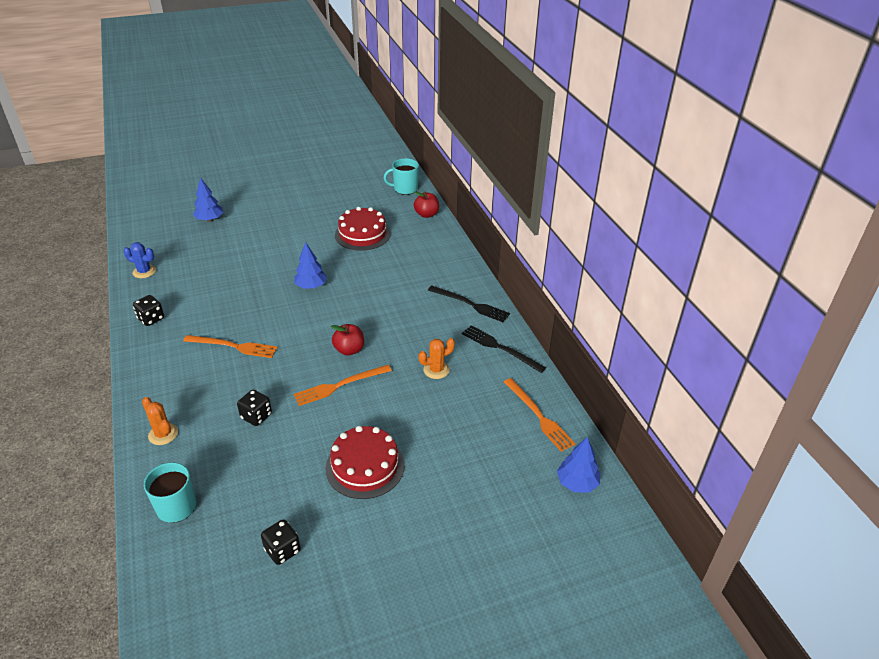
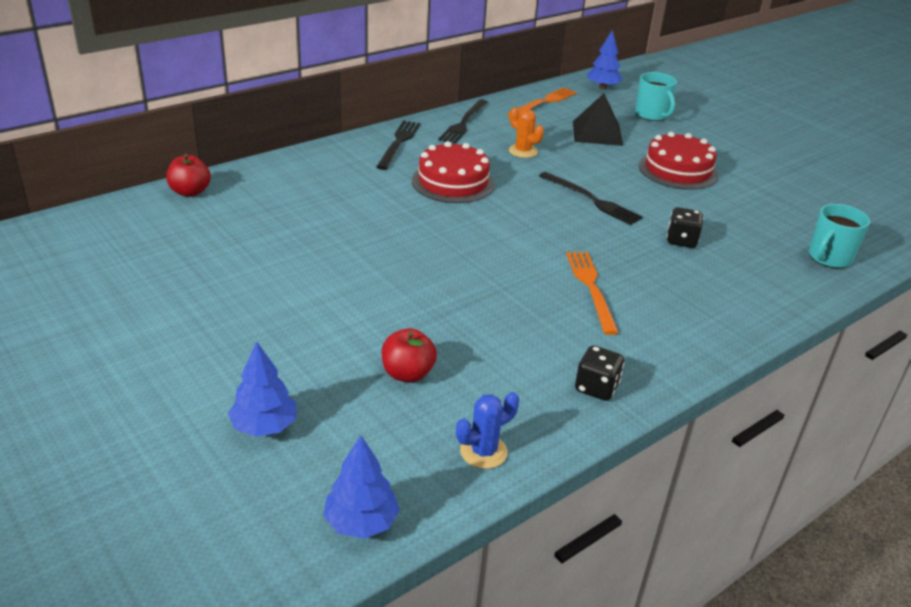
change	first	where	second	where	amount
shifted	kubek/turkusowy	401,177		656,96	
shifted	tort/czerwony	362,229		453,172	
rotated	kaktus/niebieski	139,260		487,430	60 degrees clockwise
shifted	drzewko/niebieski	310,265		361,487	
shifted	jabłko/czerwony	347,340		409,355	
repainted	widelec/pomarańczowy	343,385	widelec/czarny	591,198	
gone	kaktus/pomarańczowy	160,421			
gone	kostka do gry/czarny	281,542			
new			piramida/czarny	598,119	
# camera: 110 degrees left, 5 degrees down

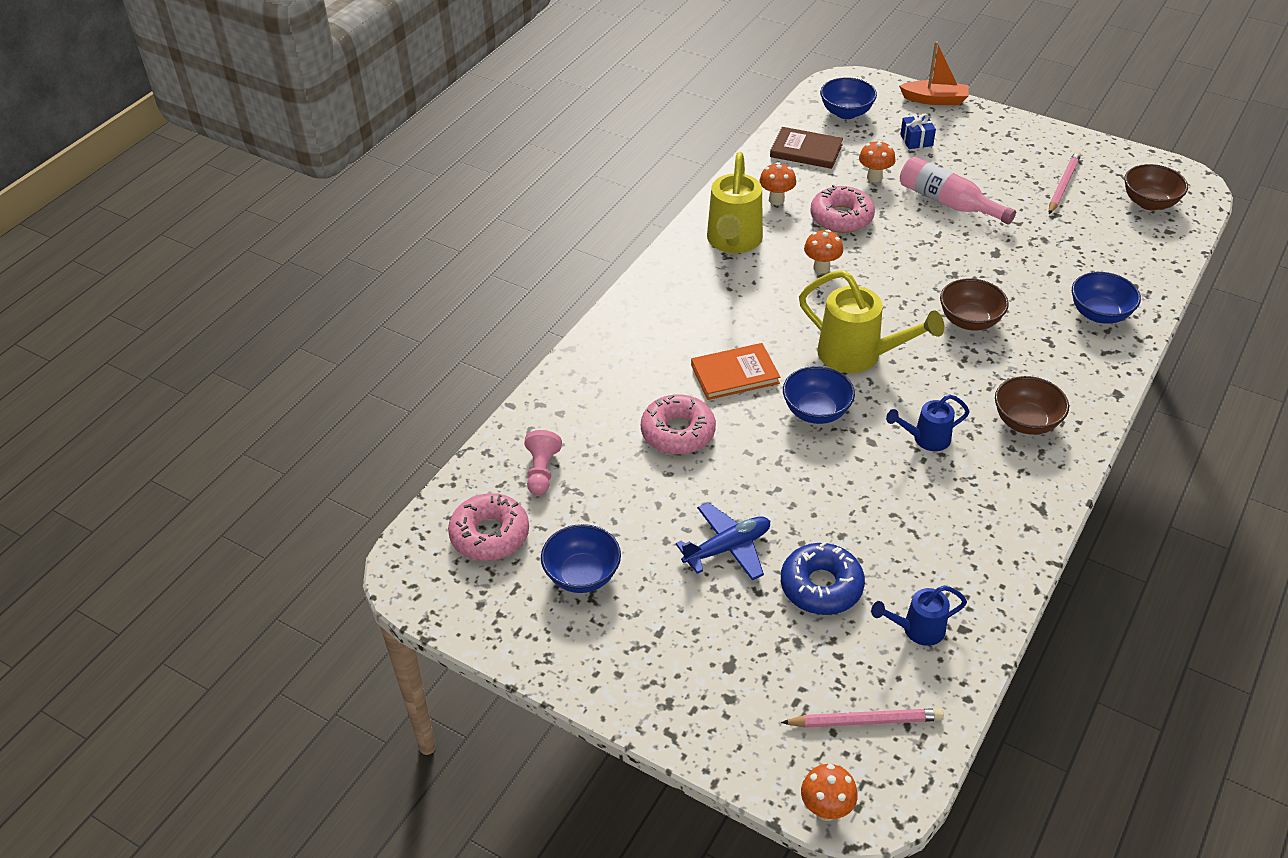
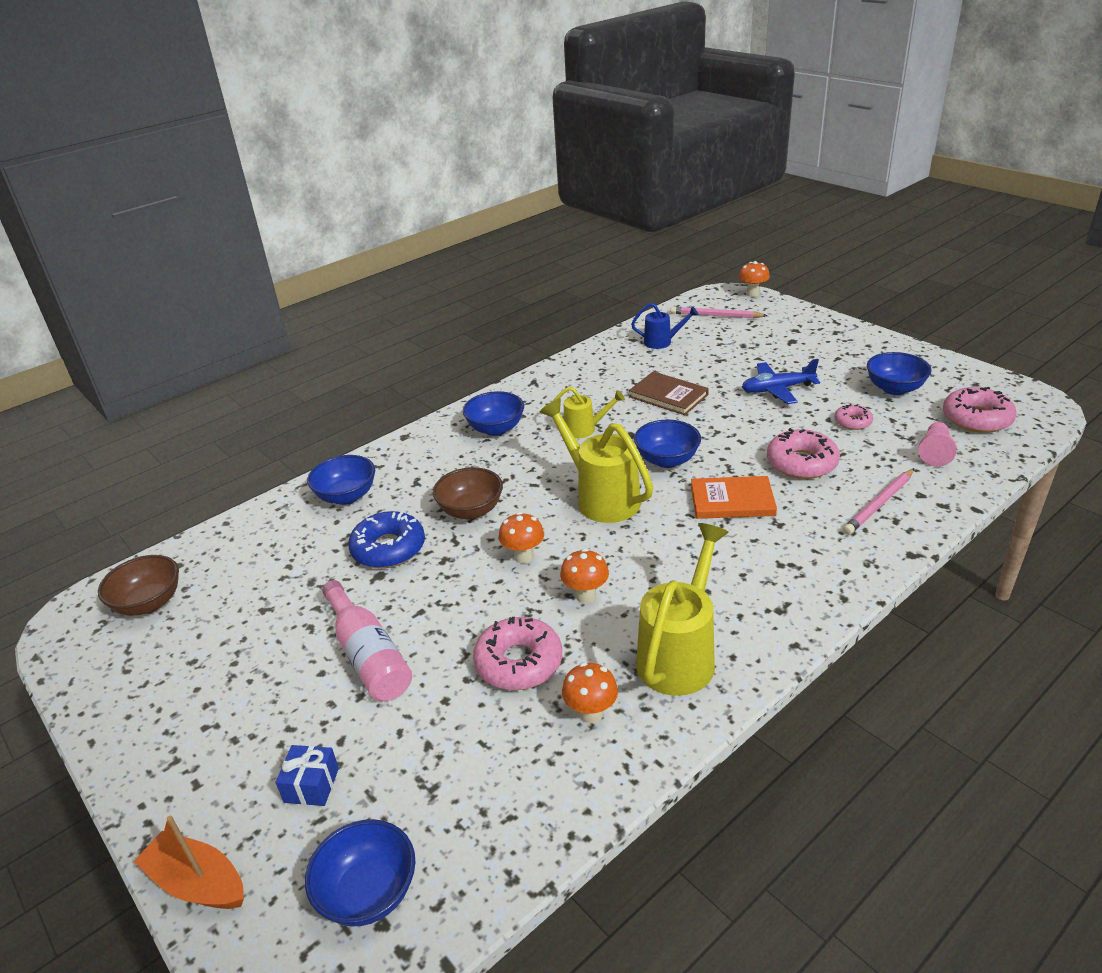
change	first	where	second	where	amount
shifted	książka/brązowy	806,148		669,393	
shifted	grzyb/pomarańczowy	877,161		521,538	
shifted	ołówek/różowy	1065,182		878,501	
repainted	miska/brązowy	1032,405	miska/niebieski	493,413	
repainted	konewka/niebieski	928,422	konewka/żółty	589,412	
shifted	donut/niebieski	823,578		386,539	
new			donut/różowy	853,416	
# camera: 160 degrees left, 10 degrees down

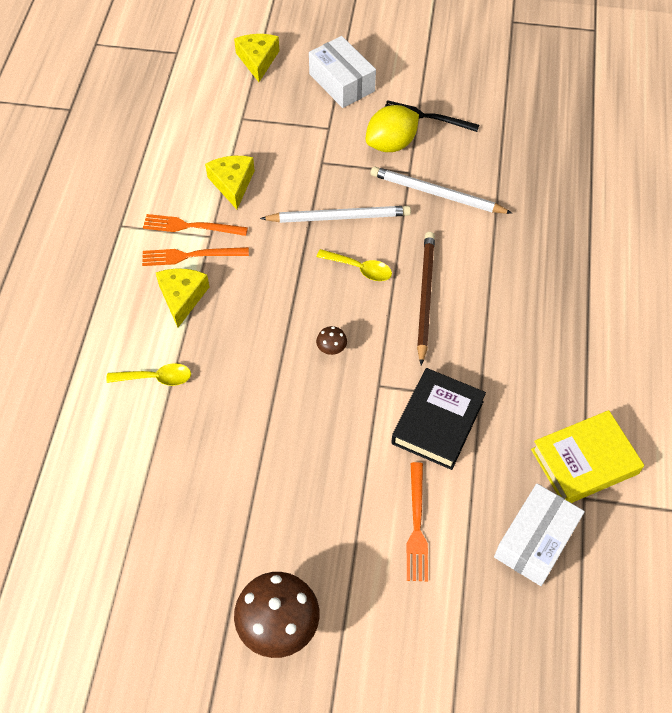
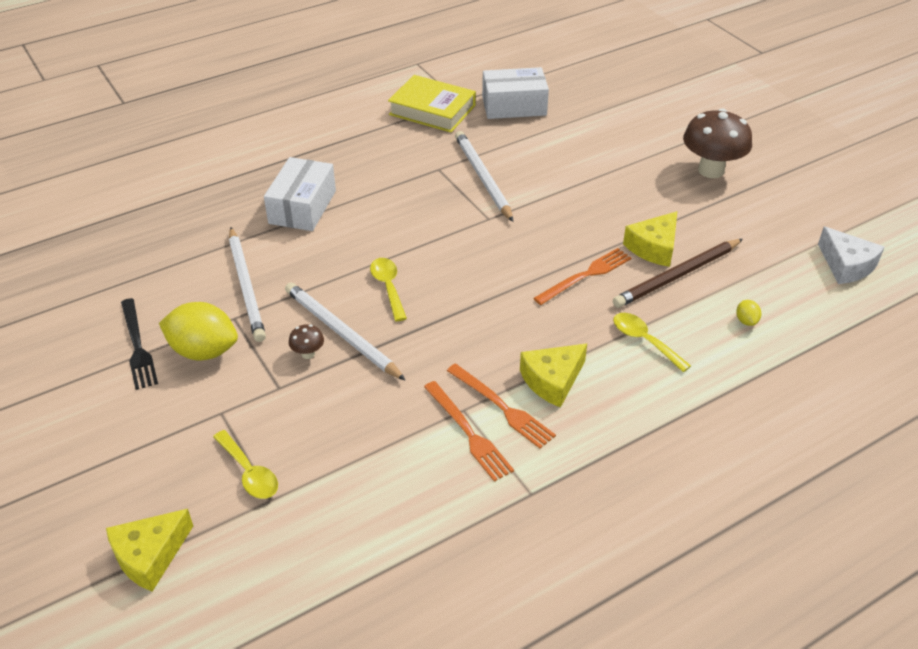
change	first	where	second	where	amount
shifted	pudełko/biały	342,72		300,194	
shifted	ser/żółty	230,182		650,239	
shifted	ołówek/brązowy	426,299		678,273	
shifted	grzyb/brązowy	331,340		306,341	
swapped	książka/czarny	438,419	ołówek/biały	484,176	
shifted	widelec/pomarańczowy	417,522		582,276	
new			ser/biały	851,255	
new			cytryna/żółty	748,313	
new			łyżka/żółty	245,464	
# camera: 130 degrees left, 15 degrees down

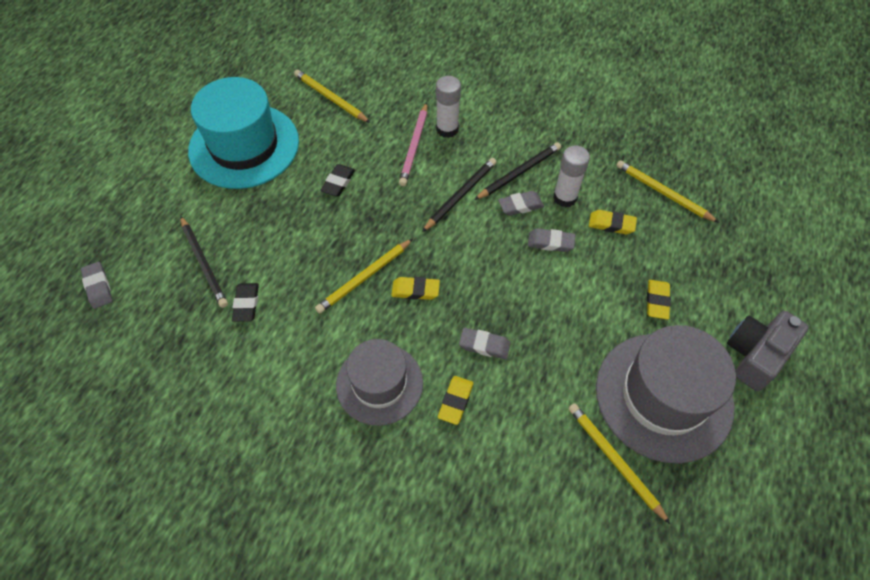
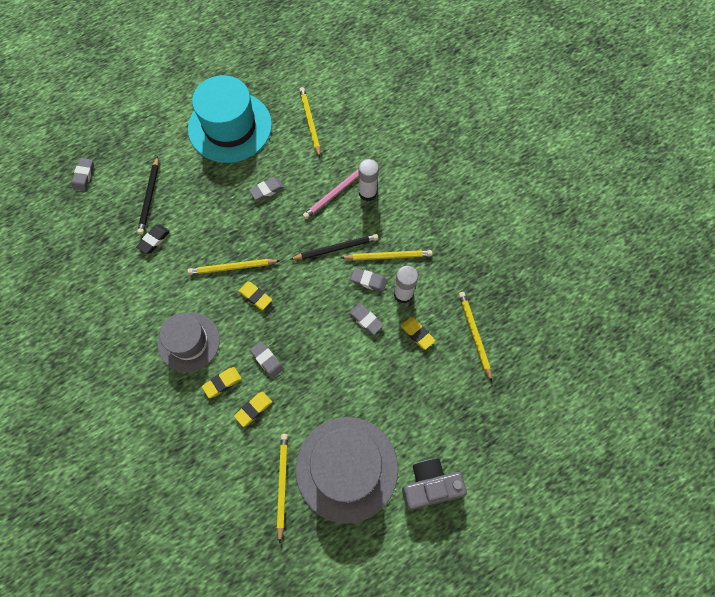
change	first	where	second	where	amount
repainted	ołówek/czarny	517,171	ołówek/żółty	386,255	
repainted	gumka do mazania/czarny	337,180	gumka do mazania/szary	266,189	
shifted	gumka do mazania/żółty	659,299		253,409	
# camera: 35 degrees right, 10 degrees up

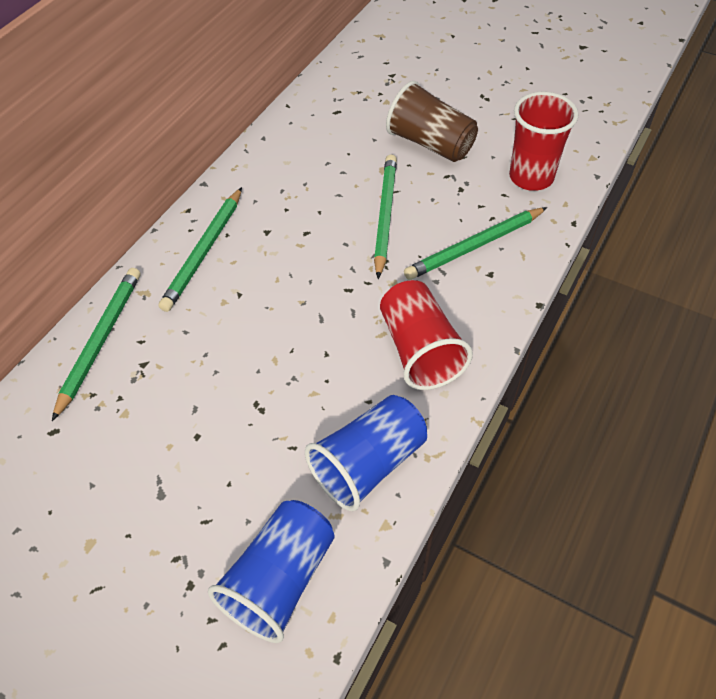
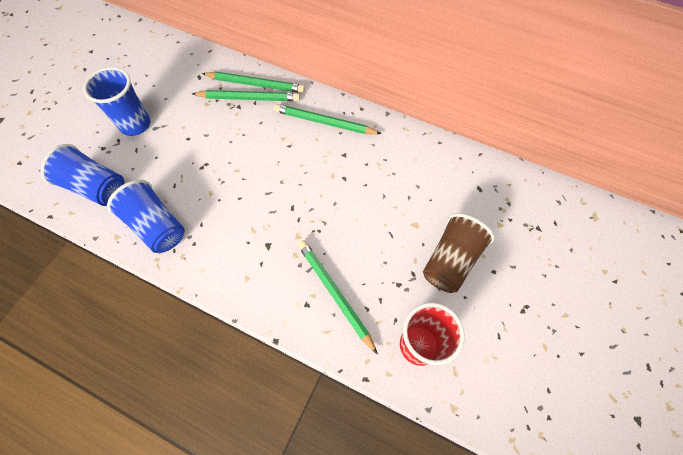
change	first	where	second	where	amount
shifted	ołówek/zielony	385,216		246,95	
gone	szklanka/czerwony	426,335			
new			szklanka/niebieski	117,101	
# camera: 85 degrees right, 10 degrees up

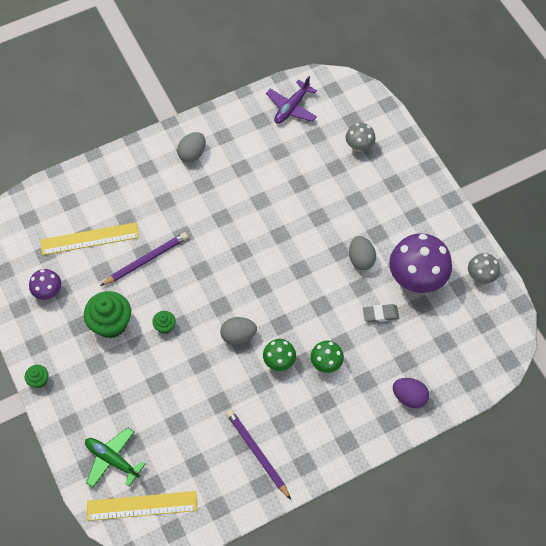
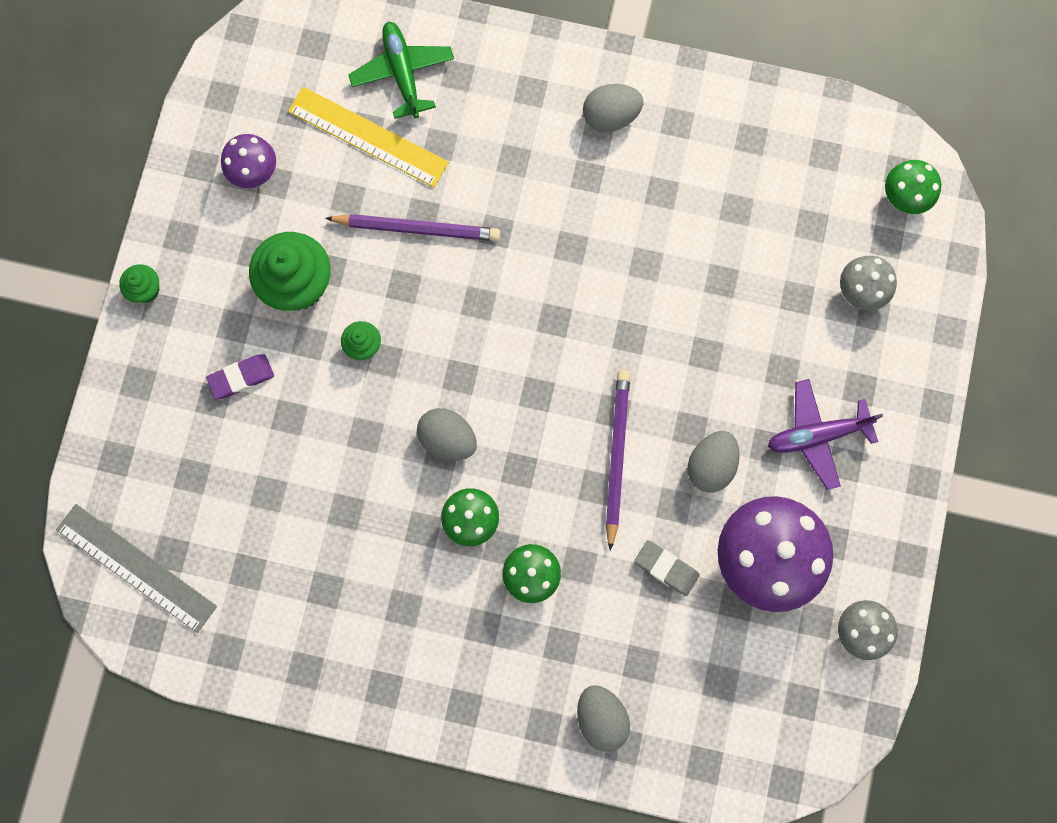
change	first	where	second	where	amount
shifted	samolot/fioletowy	291,100		825,434	
repainted	jajko/fioletowy	411,393	jajko/szary	603,718	
shifted	ołówek/fioletowy	258,454		618,460	
shifted	samolot/zielony	115,457		401,70	
repainted	linijka/żółty	142,506	linijka/szary	136,568	
new			grzyb/zielony	913,187	
new			gumka do mazania/fioletowy	240,376	
# camera: 40 degrees right, 15 degrees up

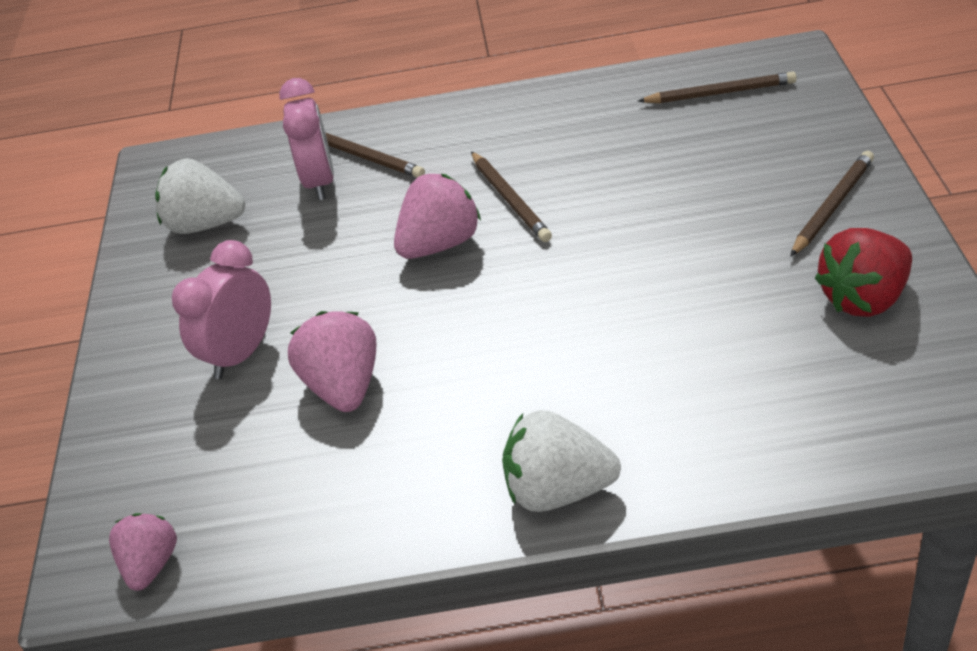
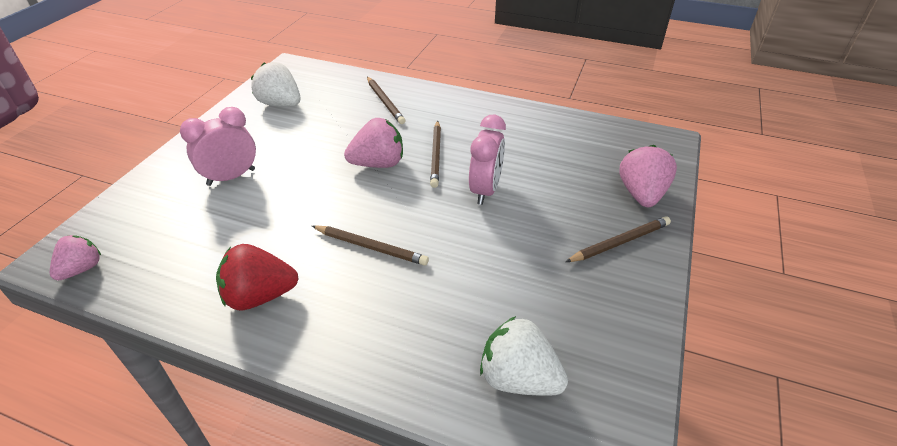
change	first	where	second	where	amount
shifted	ołówek/brązowy	717,87		370,245	
shifted	budzik/różowy	306,139		487,160	
shifted	truskawka/czerwony	863,272		257,277	
shifted	truskawka/różowy	332,361		648,176	
shifted	truskawka/biały	561,461		524,356	
# camera: 20 degrees right, 0 degrees up

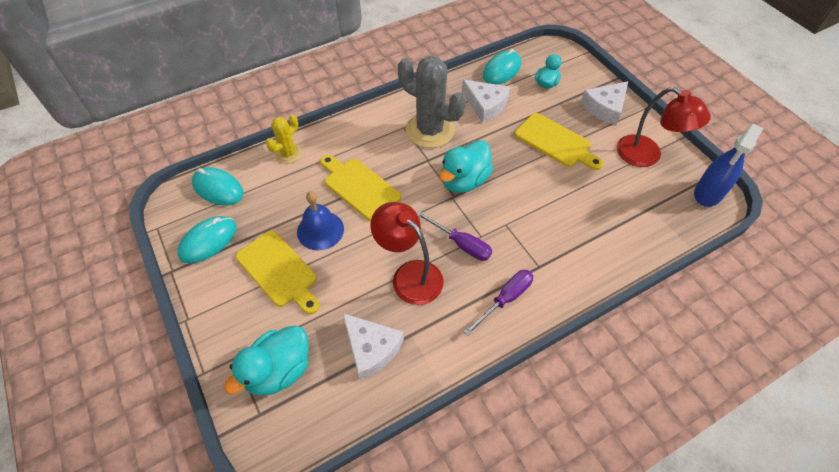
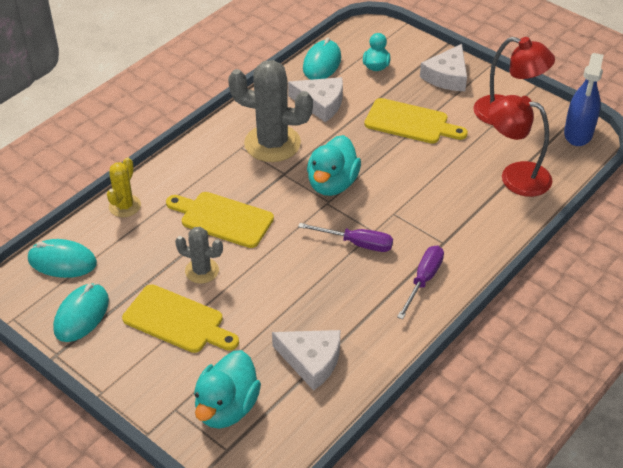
change	first	where	second	where	amount
swapped	dzwonek/niebieski	320,221	kaktus/szary	199,255	
shifted	lampka/czerwony	407,253		520,146	
# camera: 20 degrees left, 10 degrees down

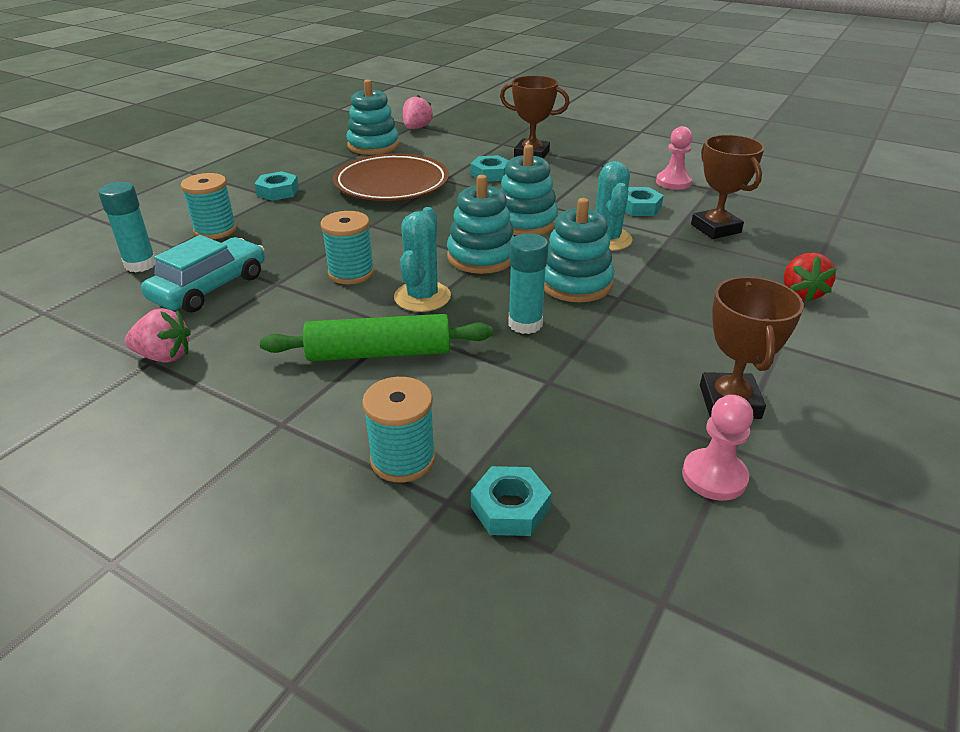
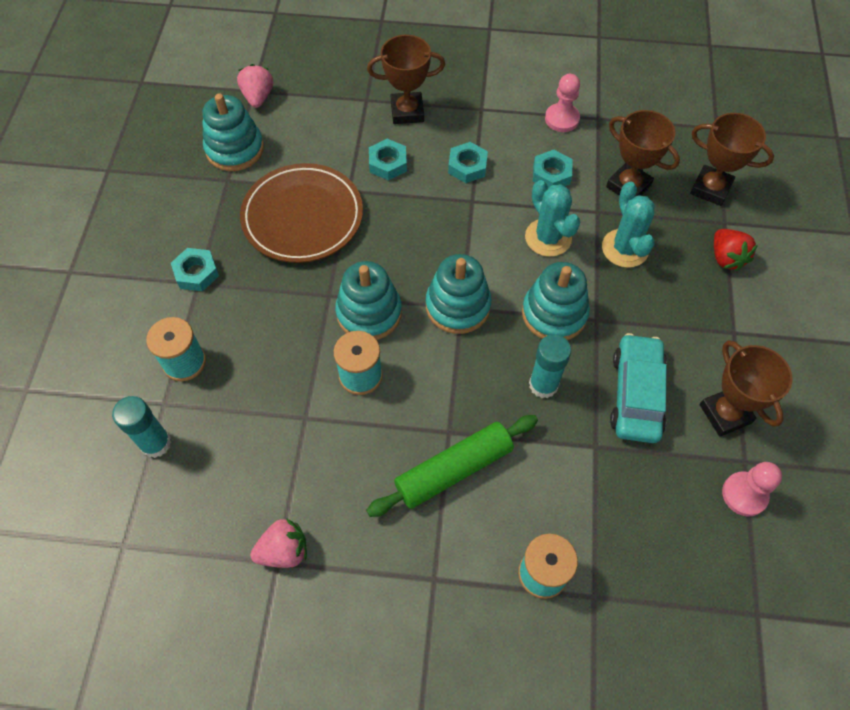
change	first	where	second	where	amount
shifted	zabawka nakładanka/turkusowy	529,190		368,300	
shifted	kaktus/turkusowy	422,259		628,225	
shifted	samochód/turkusowy	203,273		638,388	
shifted	nakrętka/turkusowy	511,501		468,162	
new			puchar/brązowy	732,159	
# camera: 25 degrees left, 25 degrees up

